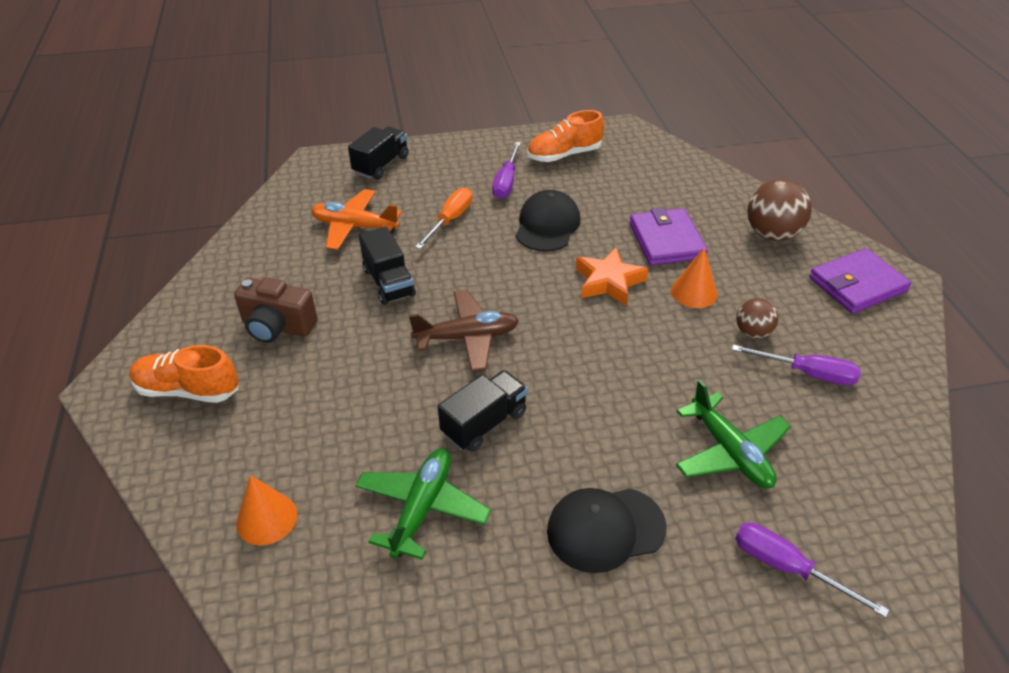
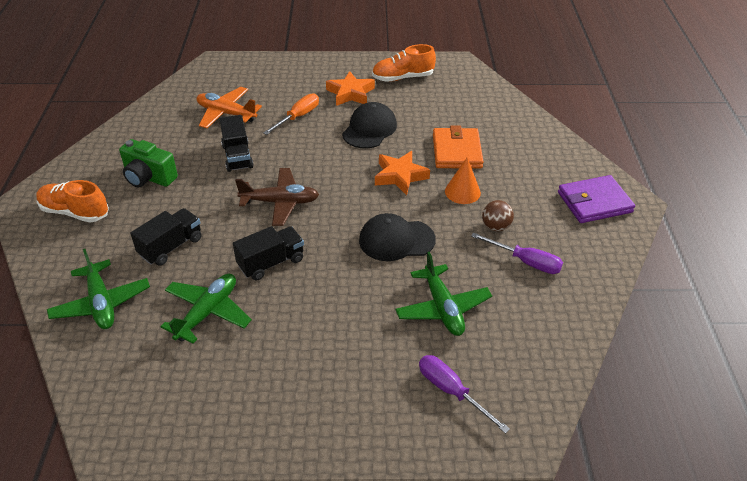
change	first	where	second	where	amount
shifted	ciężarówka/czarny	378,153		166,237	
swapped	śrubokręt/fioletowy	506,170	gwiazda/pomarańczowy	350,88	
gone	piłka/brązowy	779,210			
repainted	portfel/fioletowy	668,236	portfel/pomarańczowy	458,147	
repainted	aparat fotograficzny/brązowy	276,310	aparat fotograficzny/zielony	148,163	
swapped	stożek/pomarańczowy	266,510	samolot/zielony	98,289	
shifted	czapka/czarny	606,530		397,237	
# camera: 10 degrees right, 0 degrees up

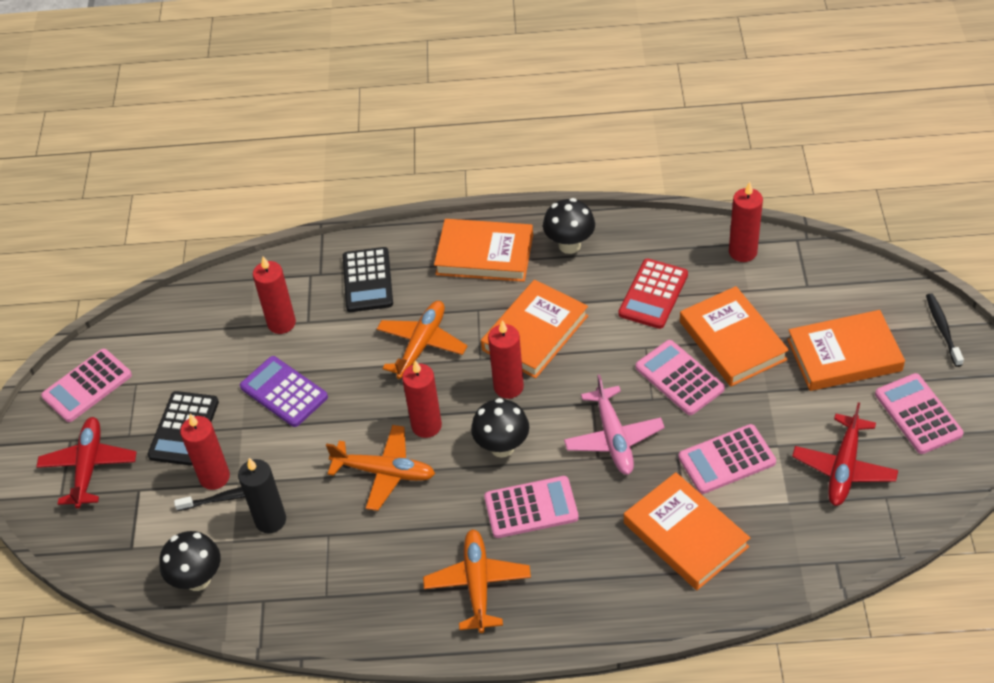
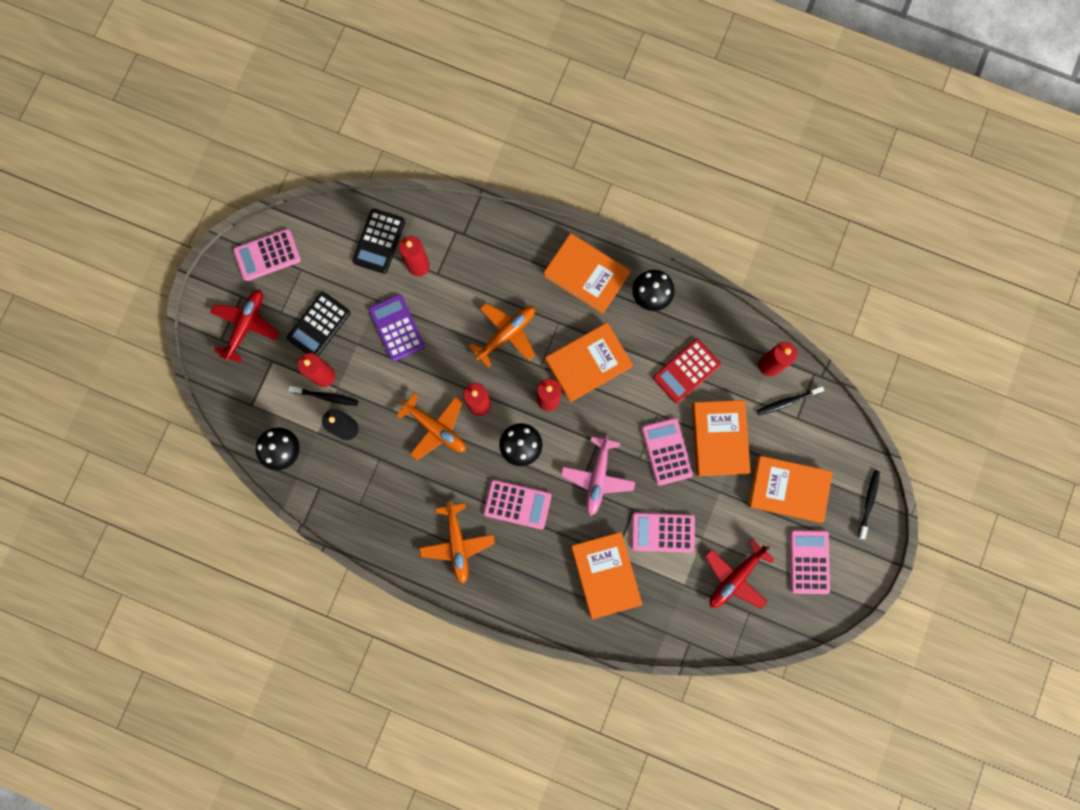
change	first	where	second	where	amount
shifted	kalkulator/czarny	368,279		378,241	
rotated	samolot/pomarańczowy	477,581		457,543	150 degrees clockwise
new			szczoteczka do zębów/czarny	790,400	
# camera: 20 degrees right, 30 degrees up

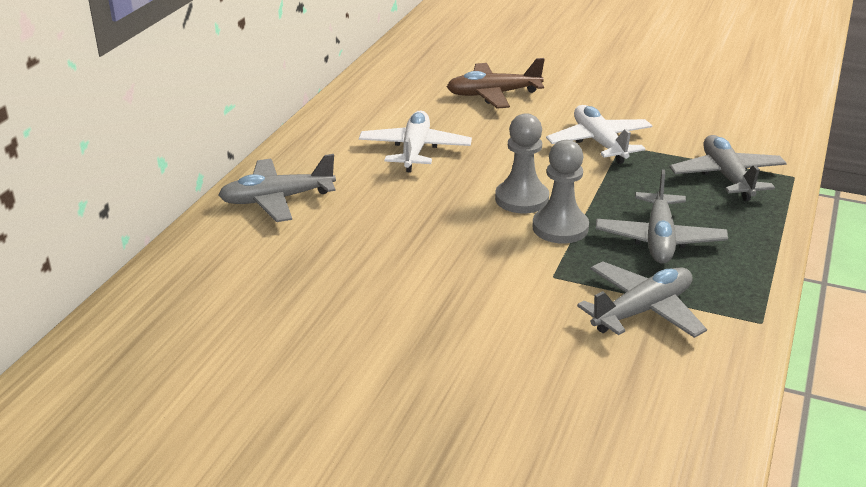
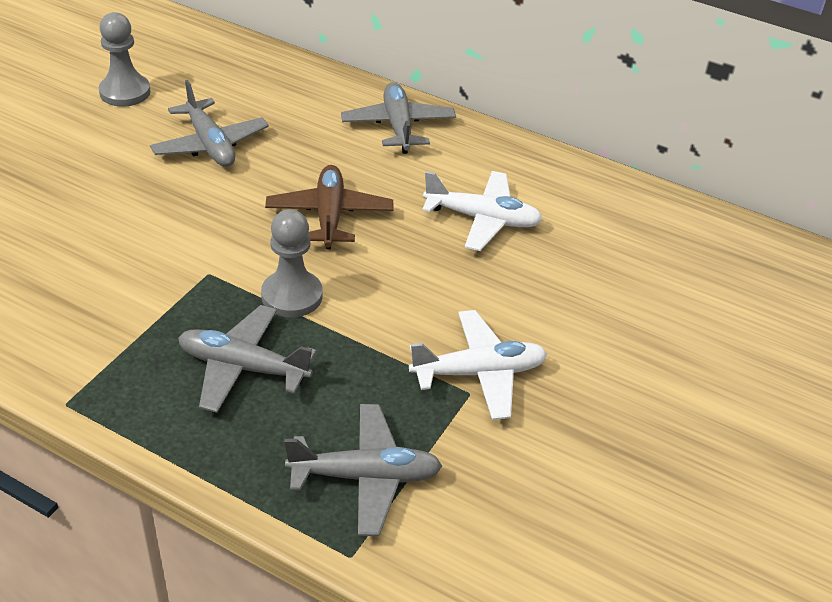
change	first	where	second	where	amount
shifted	samolot/brązowy	496,83		329,207	
shifted	pionek/szary	522,163		125,59	
shifted	samolot/szary	642,300		209,123	
# camera: 95 degrees right, 10 degrees up

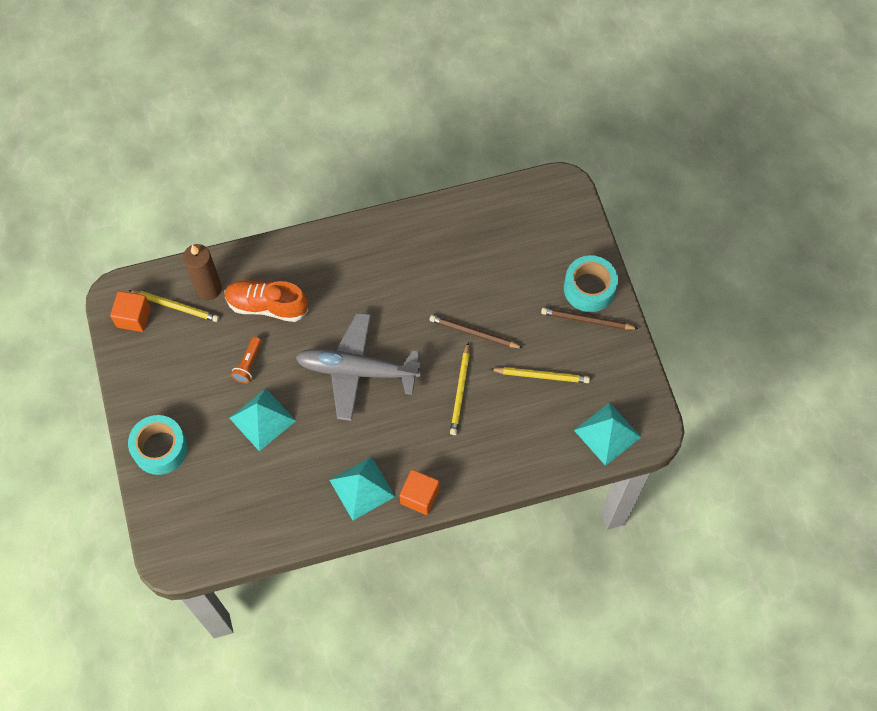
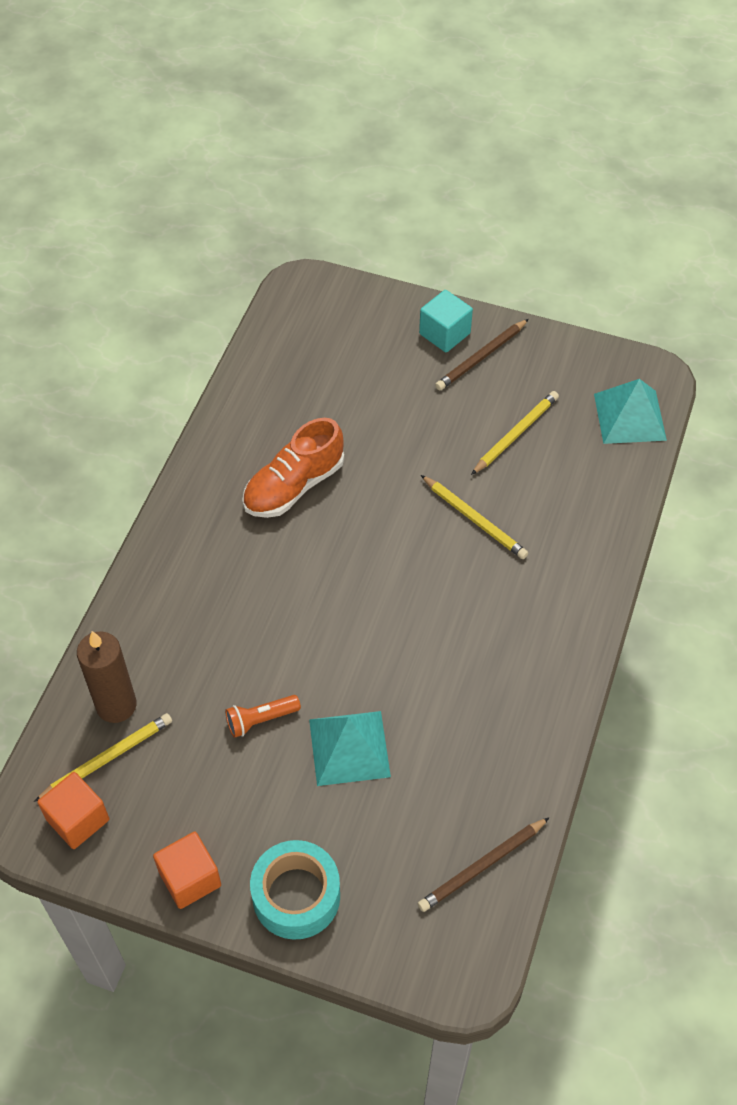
change	first	where	second	where	amount
swapped	taśma klejąca/turkusowy	591,283	sześcian/turkusowy	446,321	
shifted	but/pomarańczowy	266,301		293,468	
gone	samolot/szary	358,367			
shifted	ołówek/brązowy	476,331		483,864	
rotated	latarka/pomarańczowy	246,360		263,716	105 degrees clockwise
gone	piramida/turkusowy	362,488			
shifted	sześcian/pomarańczowy	419,492		187,870	
# camera: 55 degrees left, 10 degrees down

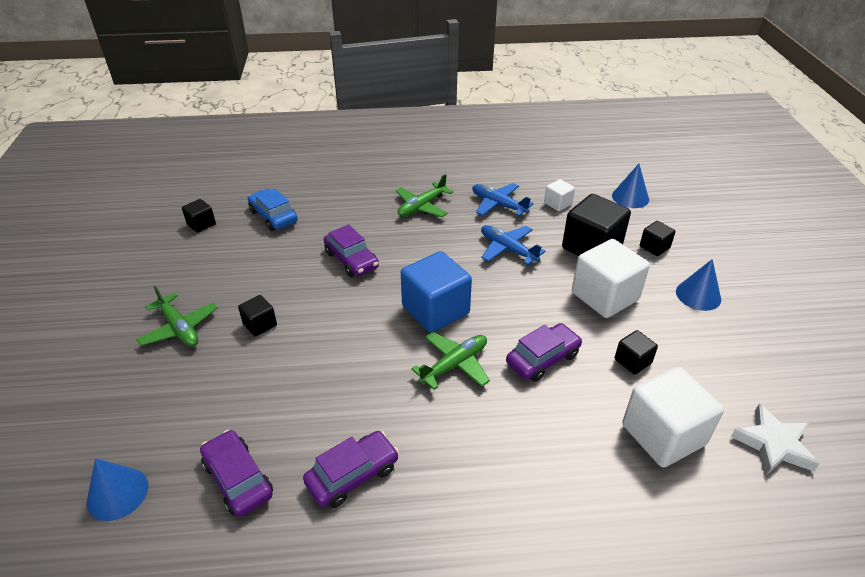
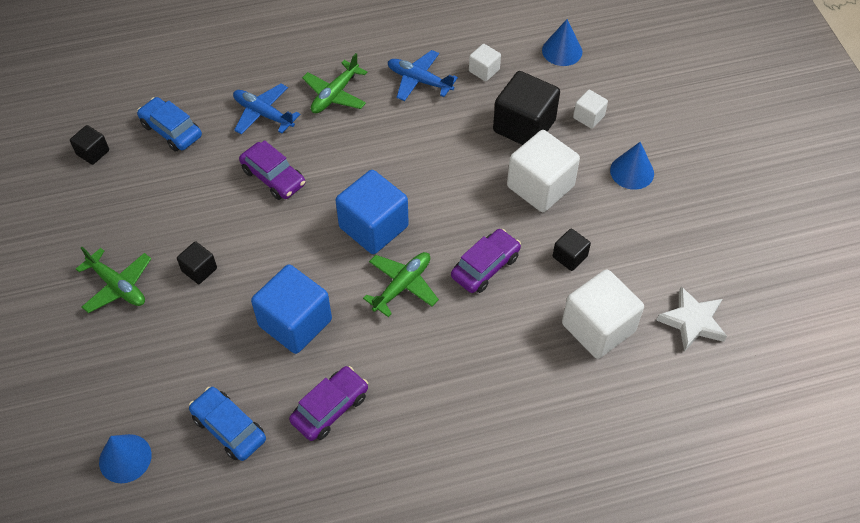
change	first	where	second	where	amount
repainted	sześcian/czarny	658,238	sześcian/biały	590,109	
shifted	samolot/niebieski	513,245		266,109	
repainted	samochód/fioletowy	236,473	samochód/niebieski	227,424	
new			sześcian/niebieski	291,309	
# camera: 10 degrees left, 15 degrees up

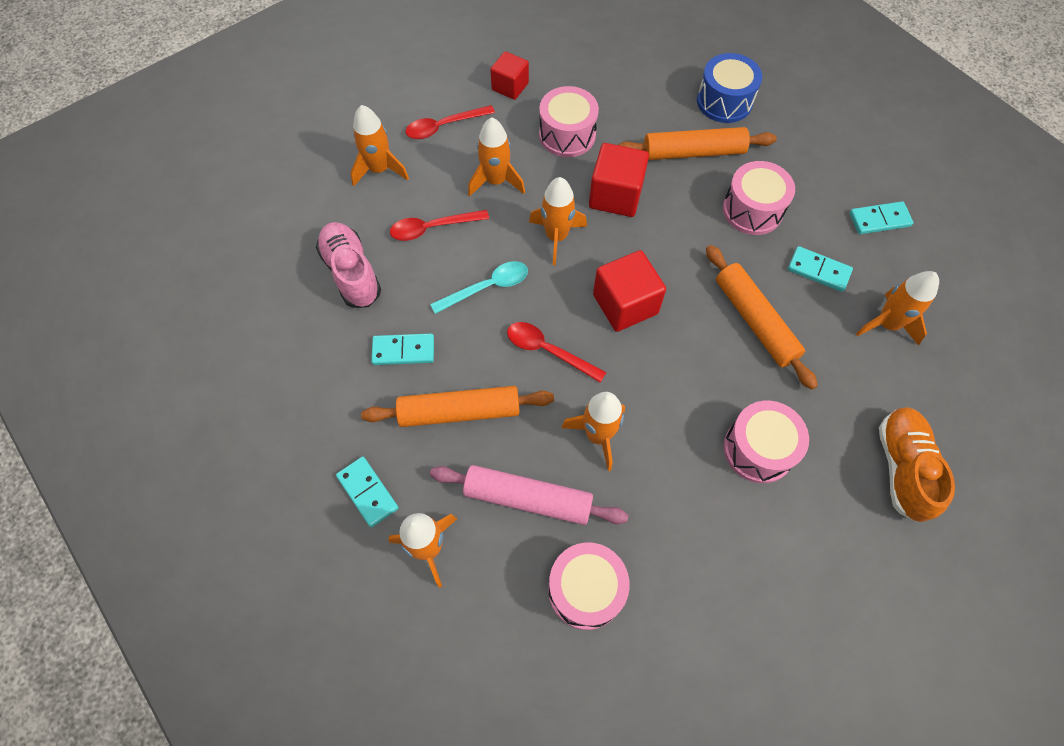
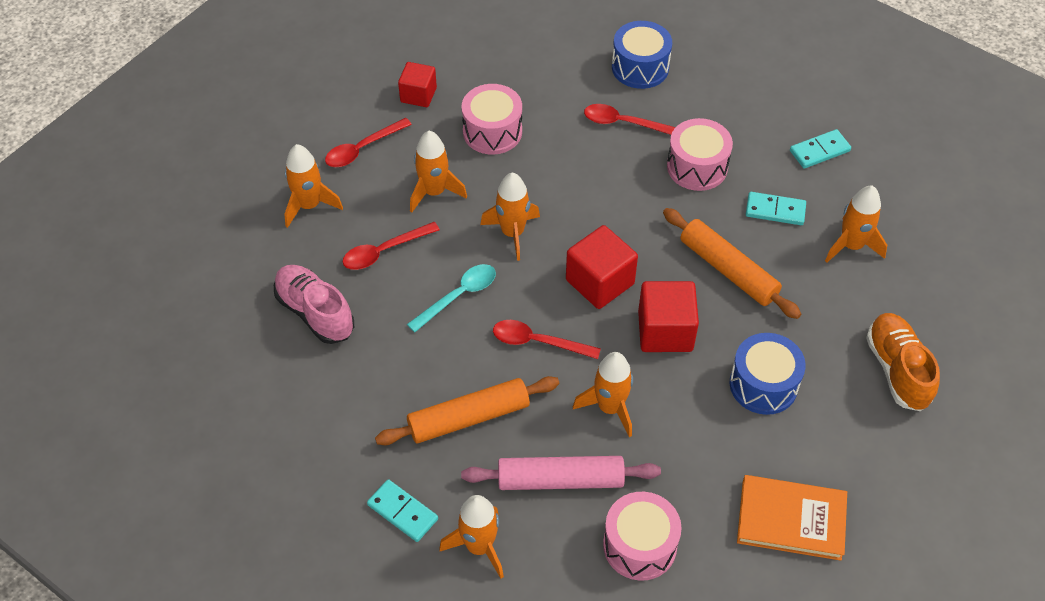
change	first	where	second	where	amount
swapped	wałek do ciasta/pomarańczowy	697,143	łyżka/czerwony	630,119	
shifted	sześcian/czerwony	619,180		668,316	
gone	kostka domina/turkusowy	402,349			
repainted	bęben/różowy	766,442	bęben/niebieski	768,374	
new			książka/pomarańczowy	792,518	
# camera: 15 degrees left, 10 degrees down

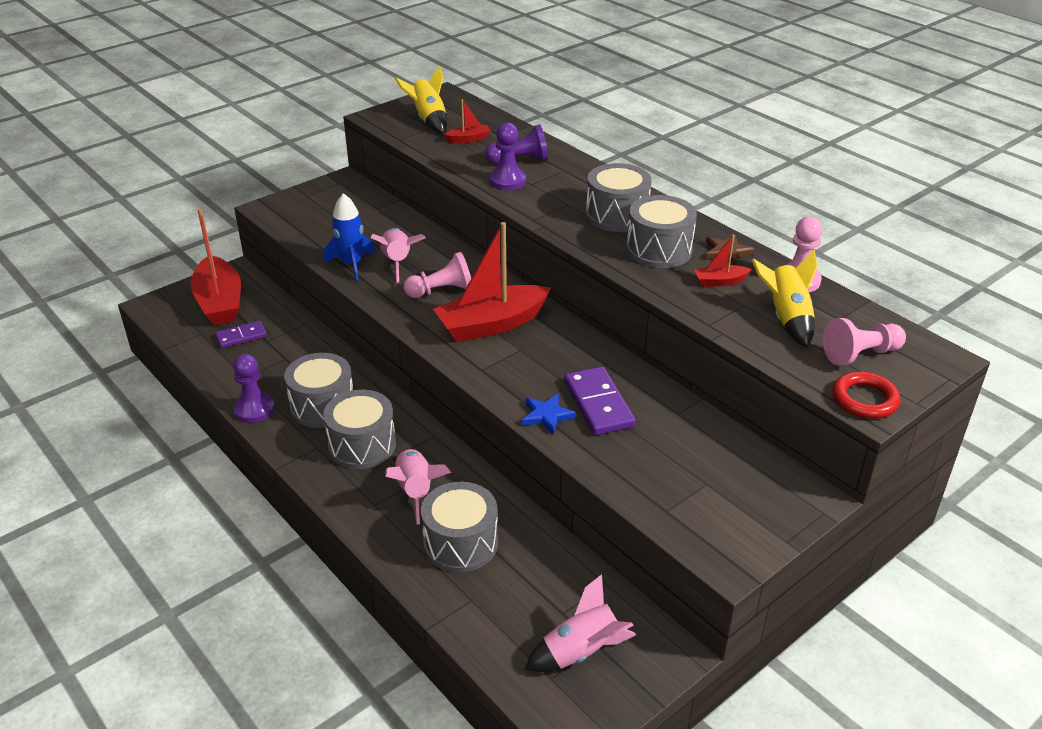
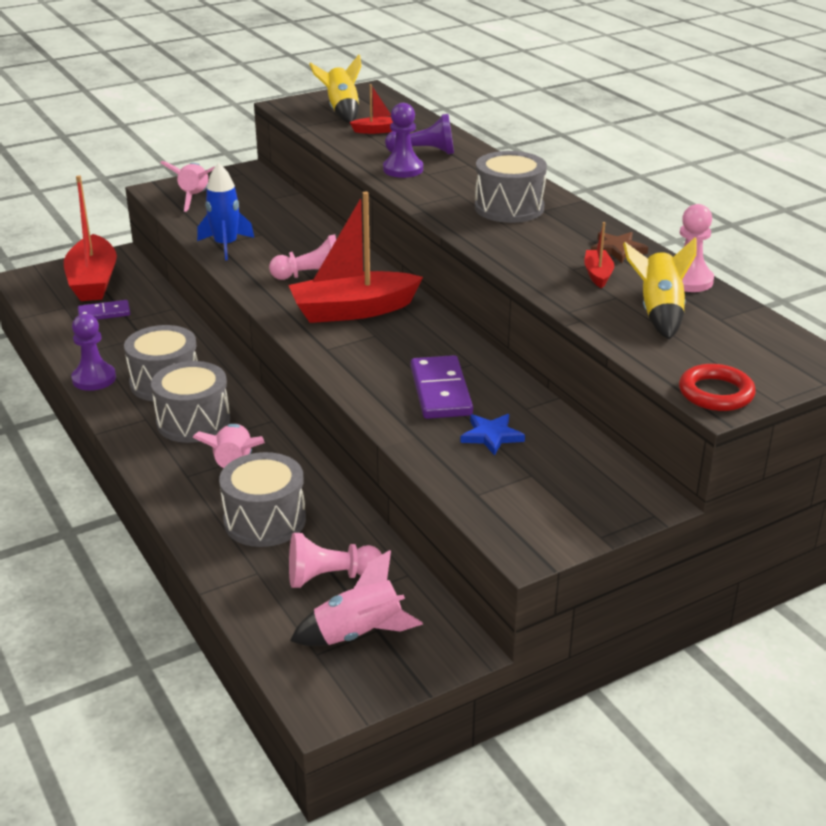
change	first	where	second	where	amount
gone	bęben/szary	662,231			
shifted	rakieta/różowy	398,255		188,186	
rotated	łódka/czerwony	723,260		599,255	90 degrees clockwise
shifted	pionek/różowy	864,342		335,560	
shifted	gwiazda/niebieski	549,414		492,435	
# camera: 10 degrees right, 5 degrees down

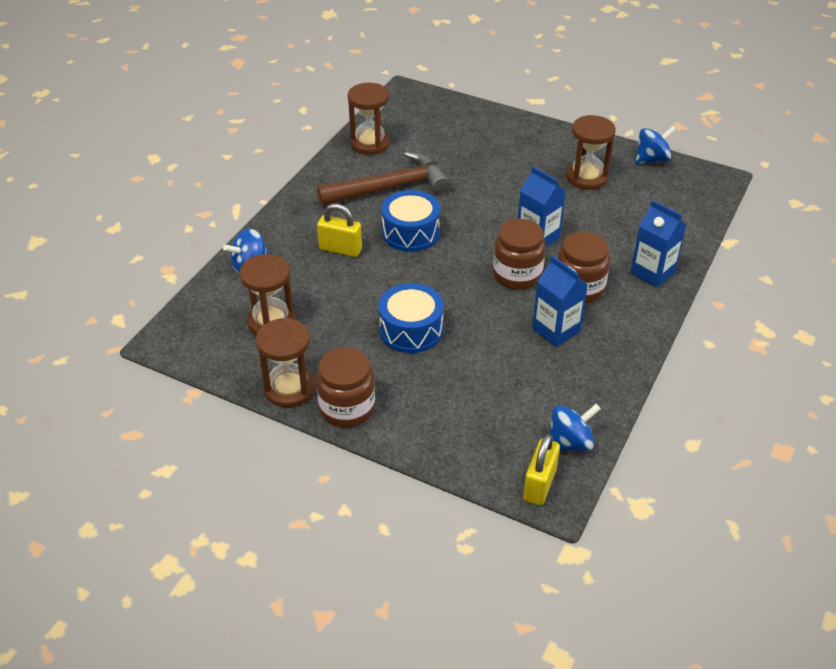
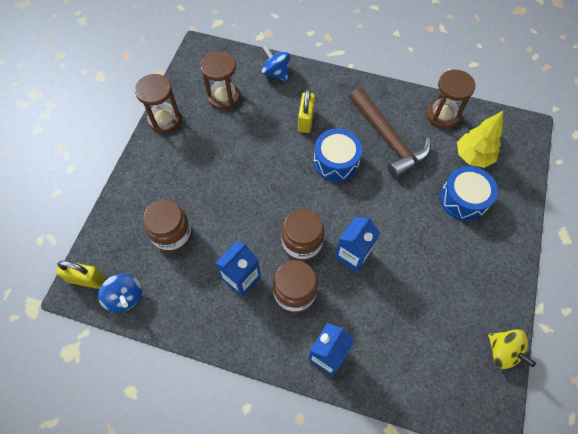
change	first	where	second	where	amount
gone	klepsydra/brązowy	591,152			
repainted	bączek/niebieski	655,145	bączek/żółty	512,349	
shifted	bęben/niebieski	411,318		469,193	
shifted	słoik/brązowy	345,388		167,226	
new			drzewko/żółty	480,139	
# camera: 80 degrees right, 20 degrees up

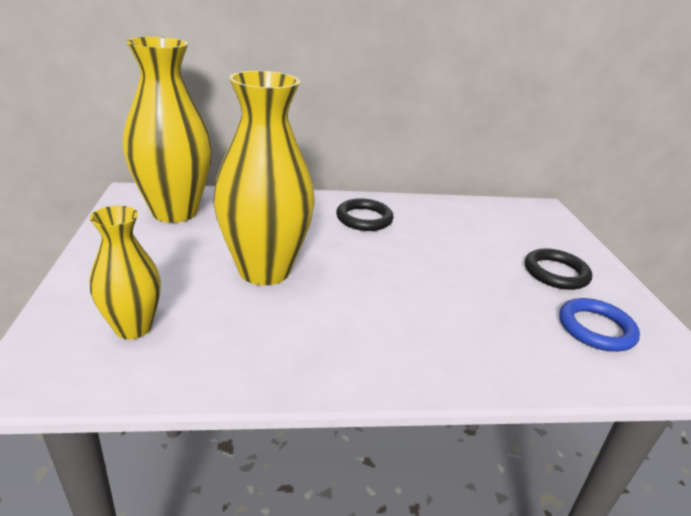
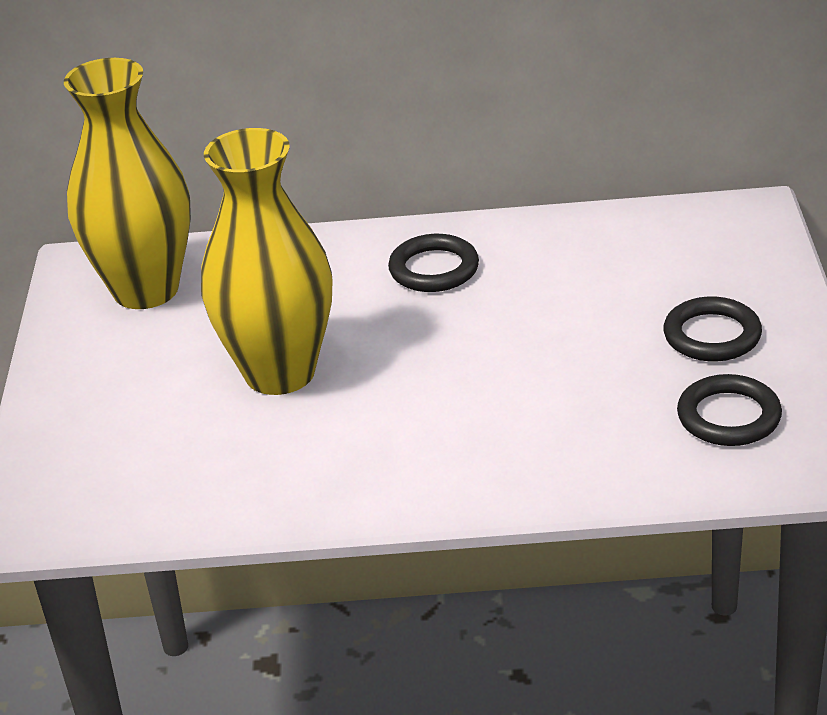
change	first	where	second	where	amount
gone	wazon/żółty	125,272			
repainted	pierścień/niebieski	599,325	pierścień/czarny	729,410	
# camera: 10 degrees right, 5 degrees up

